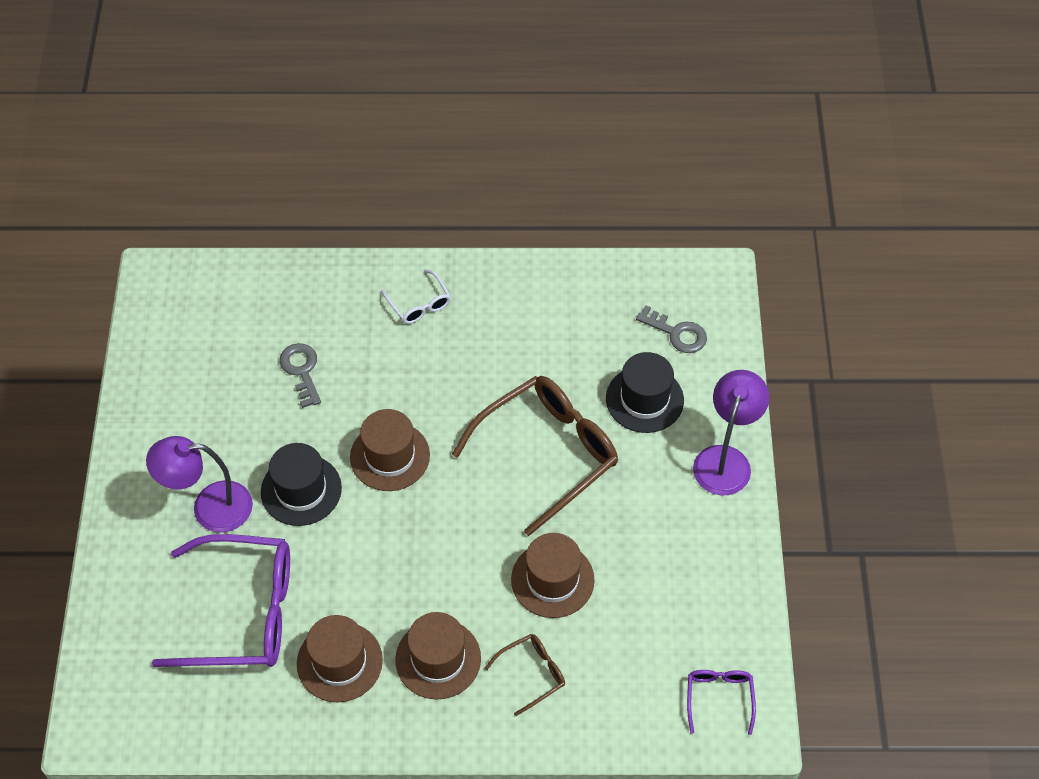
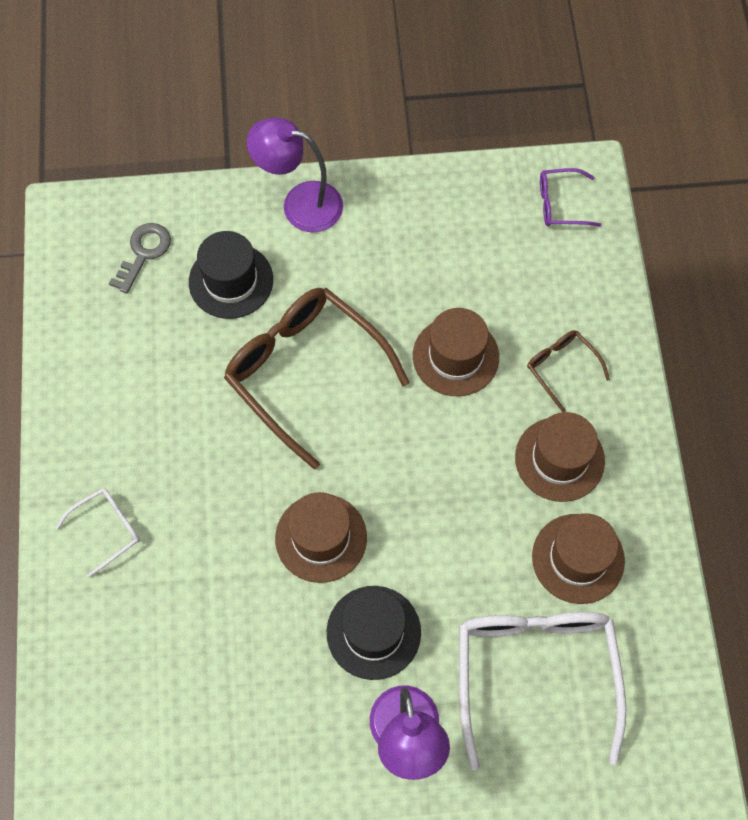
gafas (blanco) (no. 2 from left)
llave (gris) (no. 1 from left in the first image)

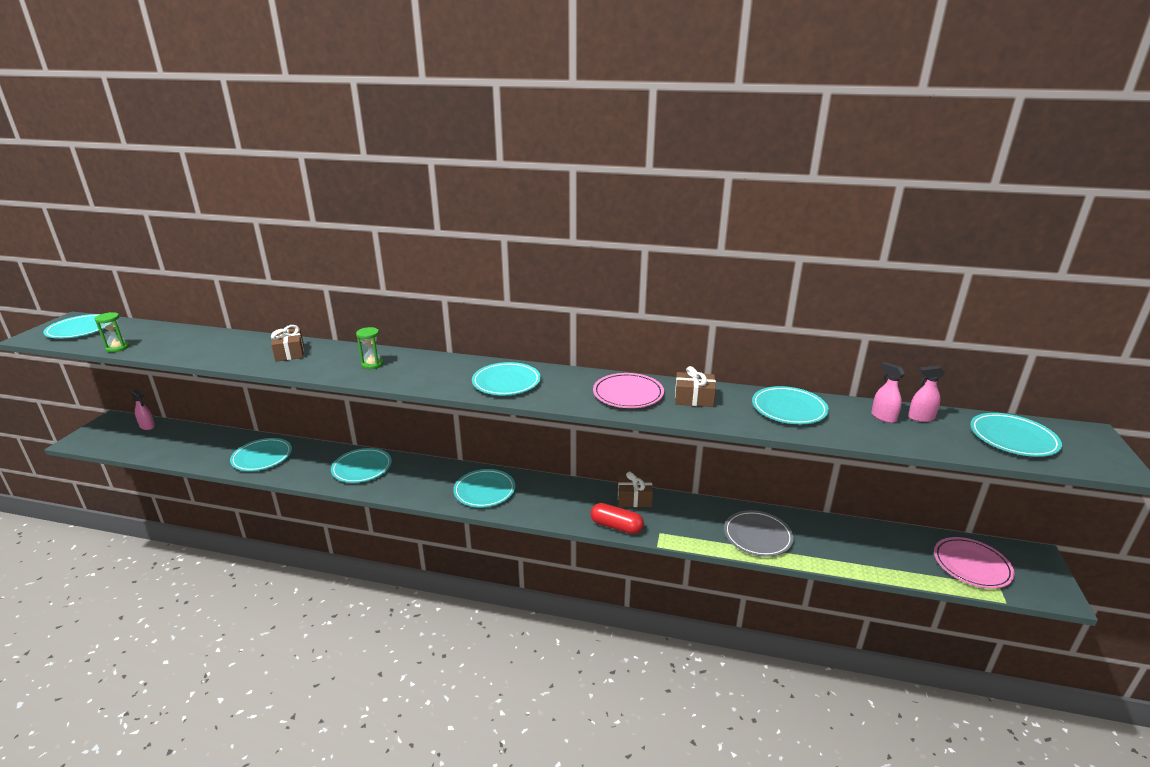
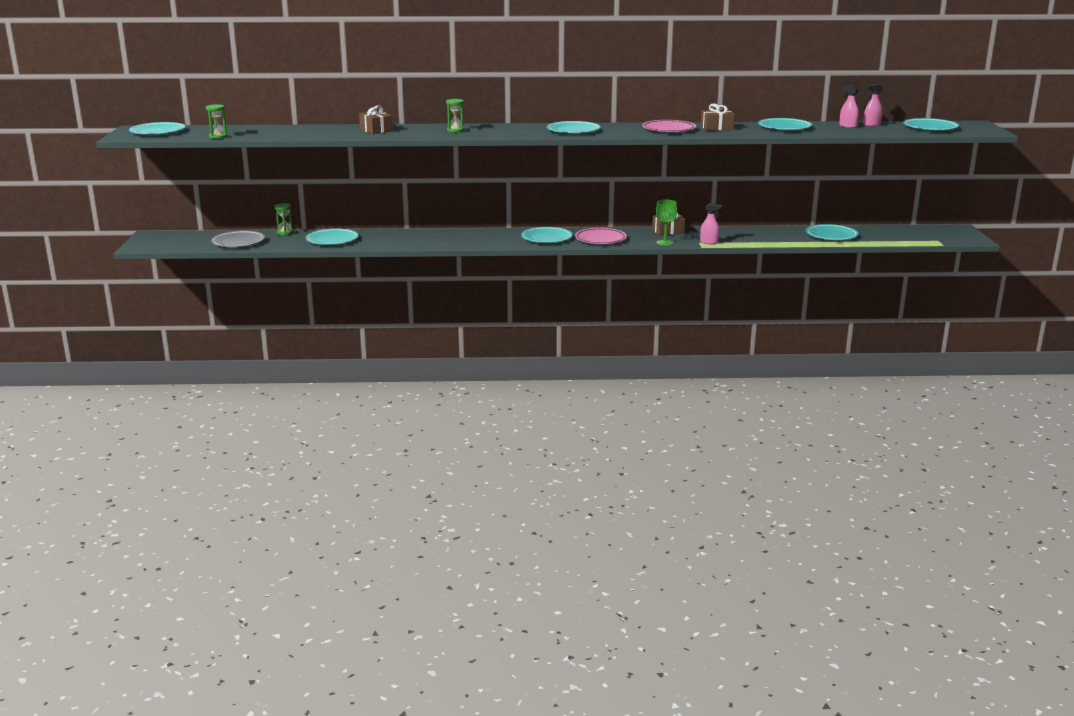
plato (gris)
reloj de arena (verde) (no. 2 from left)
plato (rosa) (no. 1 from left)
copa (verde)
pulverizador (rosa) (no. 1 from left)
plato (turquesa) (no. 6 from left)

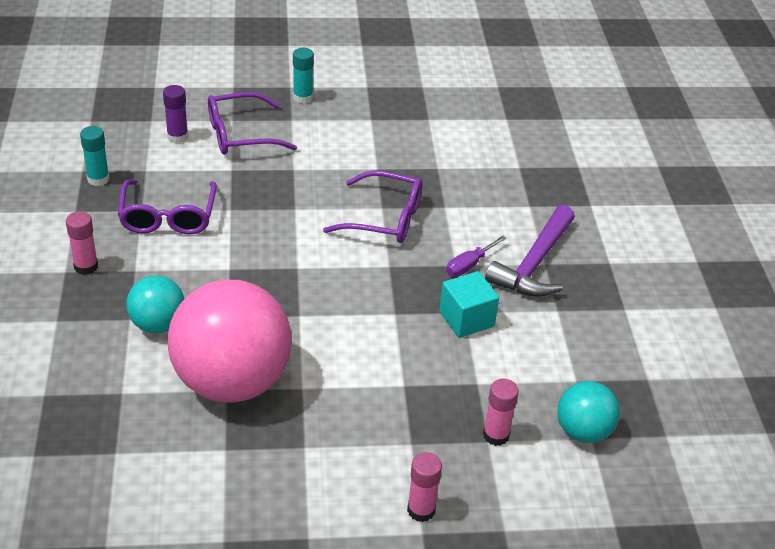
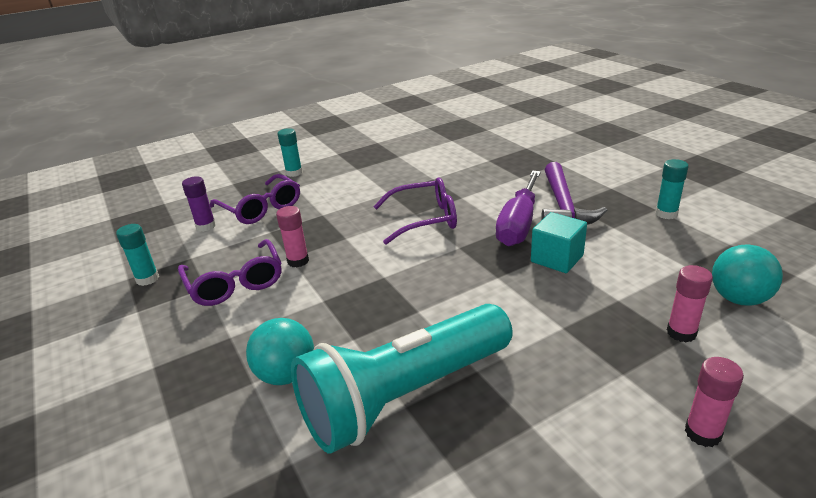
gafas (morado) (no. 2 from left)
barra de pegamento (rosa) (no. 1 from left)
lámpara de mano (turquesa)
destornillador (morado)
barra de pegamento (turquesa) (no. 3 from left)

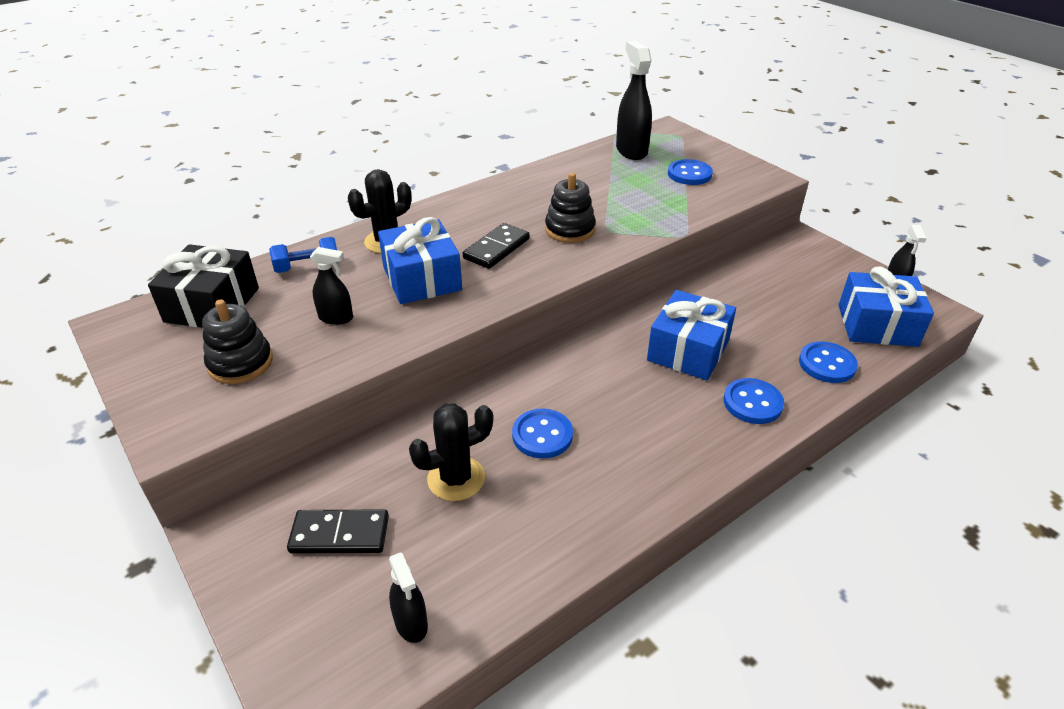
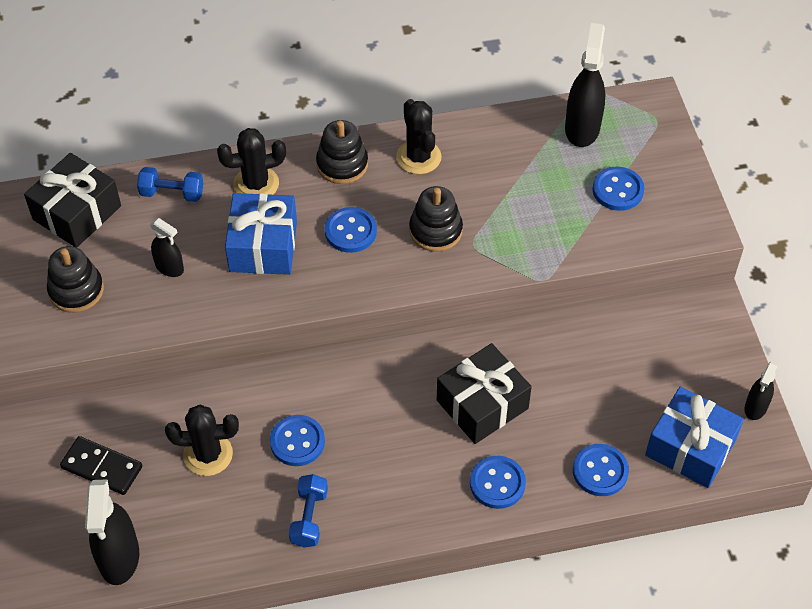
pulverizador (negro) (no. 1 from left)
mancuerna (azul) (no. 2 from left)
juguete apilable (negro) (no. 2 from left)
botón (azul) (no. 2 from left)
cactus (negro) (no. 3 from left)
regalo (negro) (no. 2 from left)

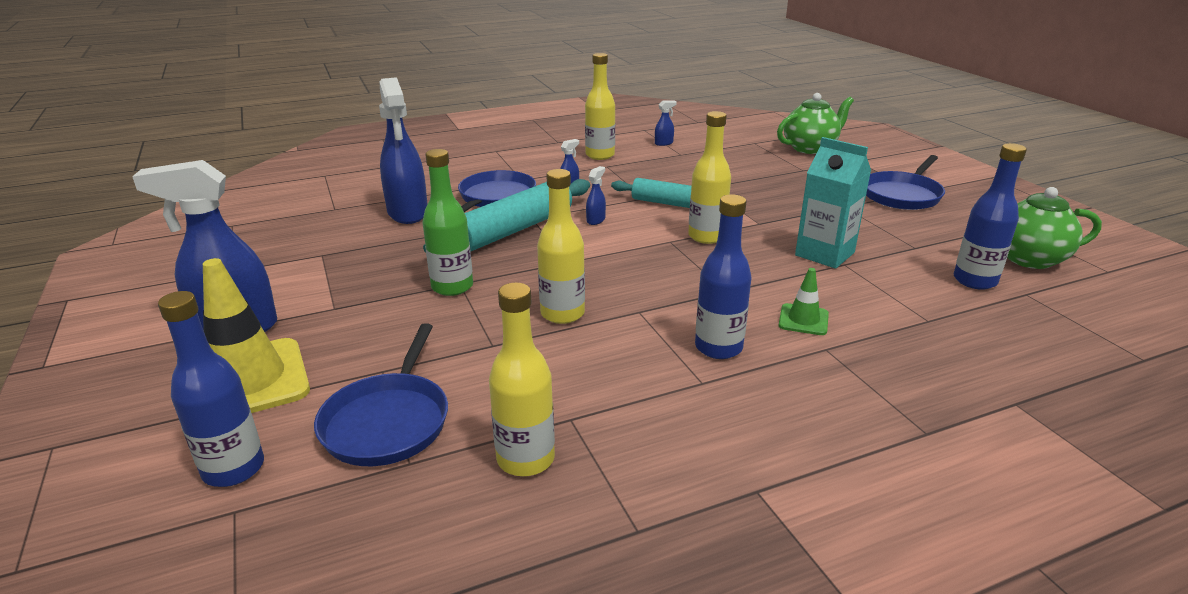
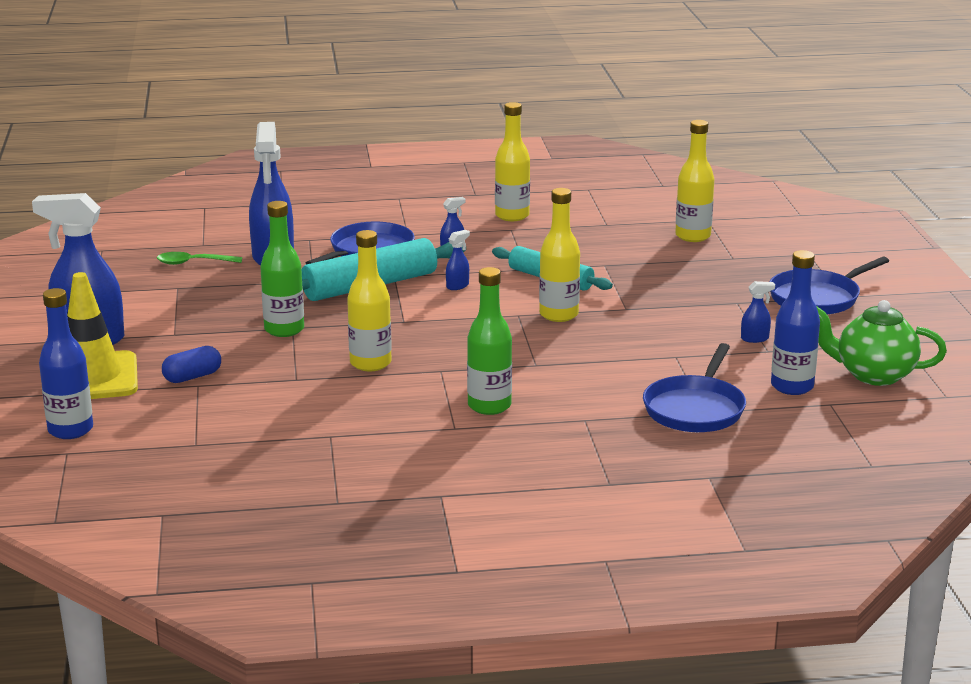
cuchara (verde)
cápsula (azul)
botella (verde) (no. 2 from left)
sartén (azul) (no. 2 from left)
botella (amarillo) (no. 4 from left)
pulverizador (azul) (no. 5 from left)
tetera (verde) (no. 1 from left in the first image)
cono de tráfico (verde)
cartón de leche (turquesa)

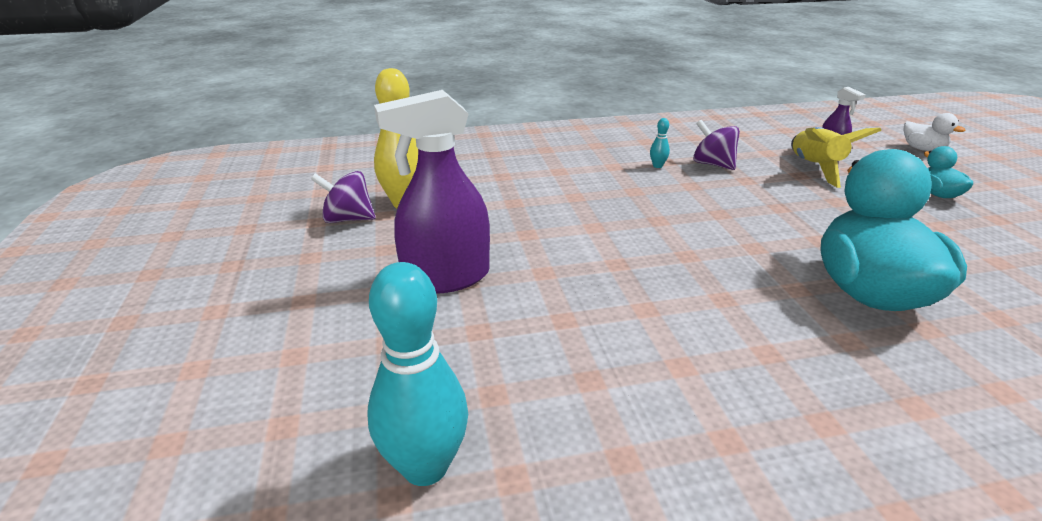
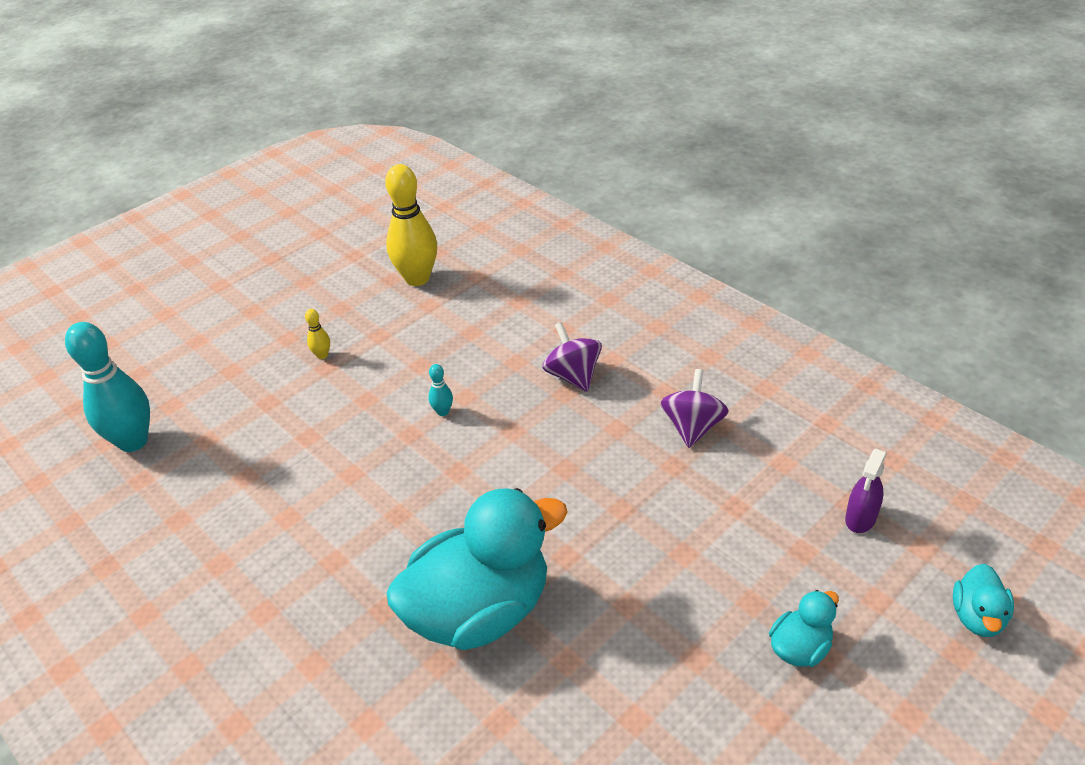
bolo (amarillo) (no. 1 from left)
bolo (turquesa) (no. 2 from left)
peonza (morado) (no. 1 from left)
pato (turquesa) (no. 3 from left)
cohete (amarillo)

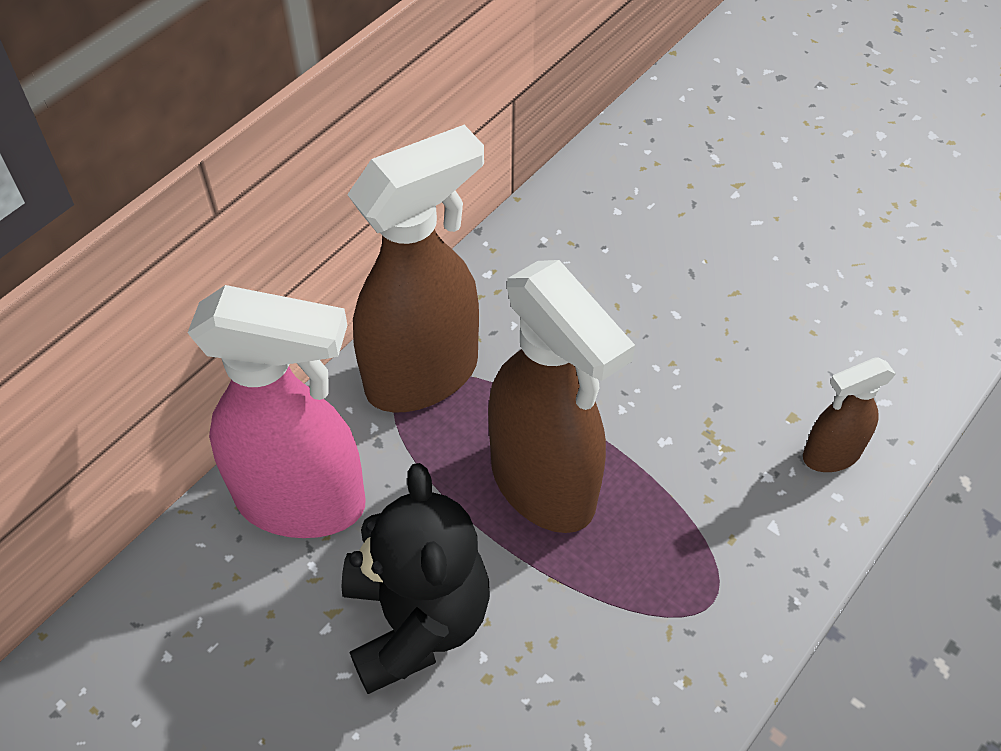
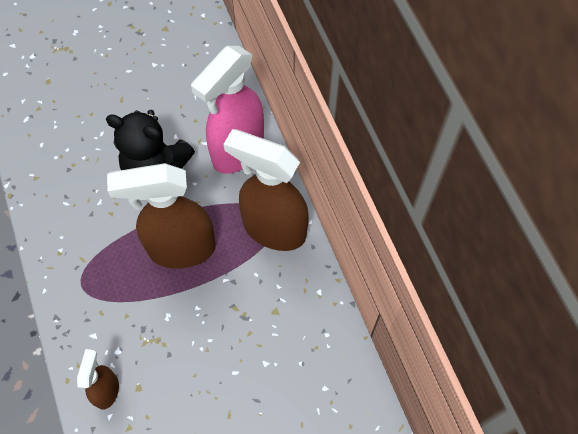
pulverizador (marrón) (no. 3 from left)

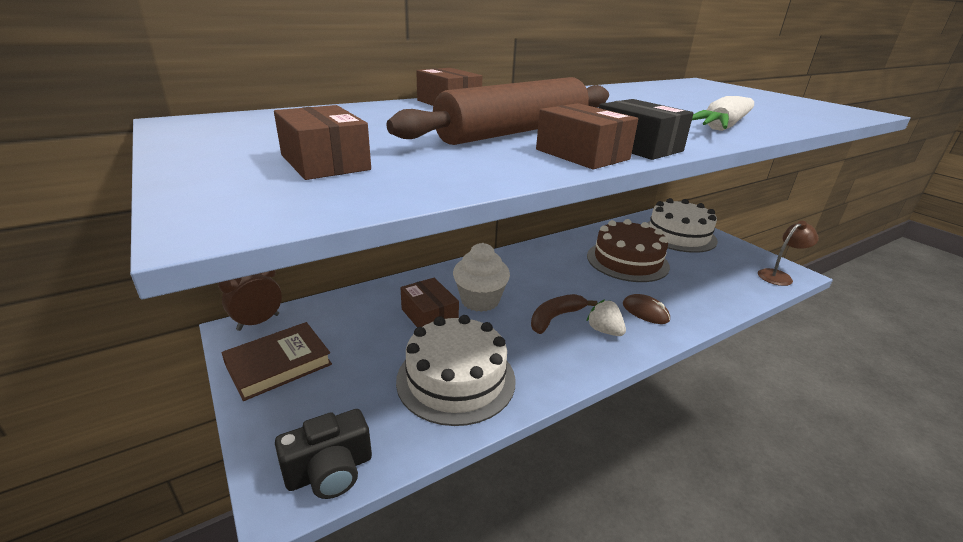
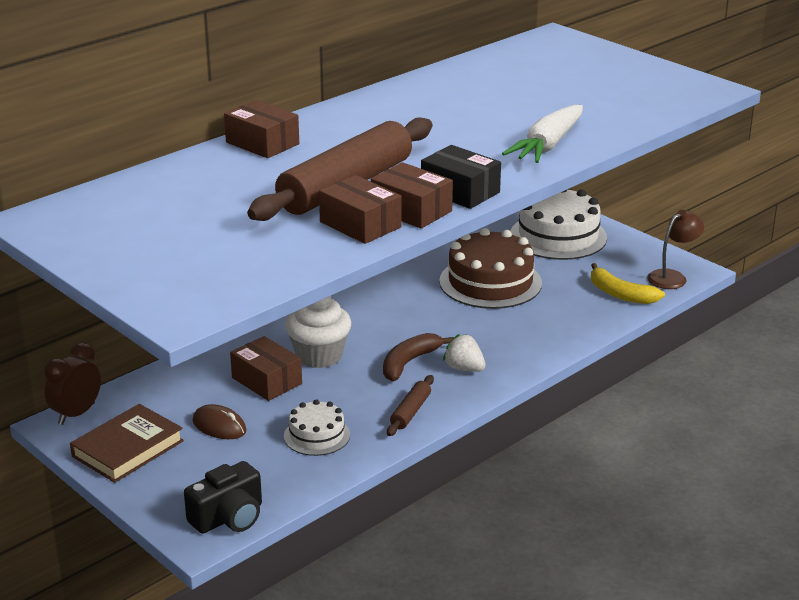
ratón (marrón)
tarta (blanco) (no. 1 from left)
caja (marrón) (no. 3 from left)
rodillo (marrón) (no. 2 from left)
plátano (amarillo)

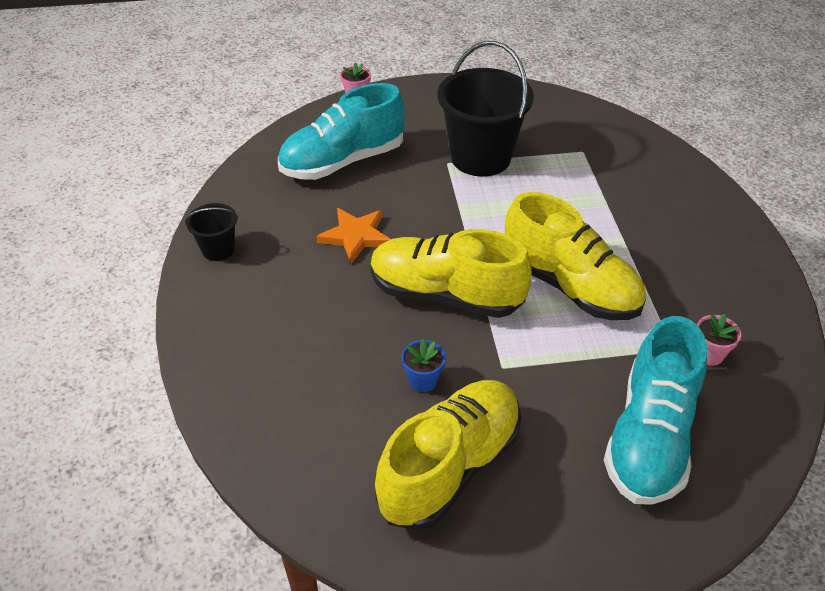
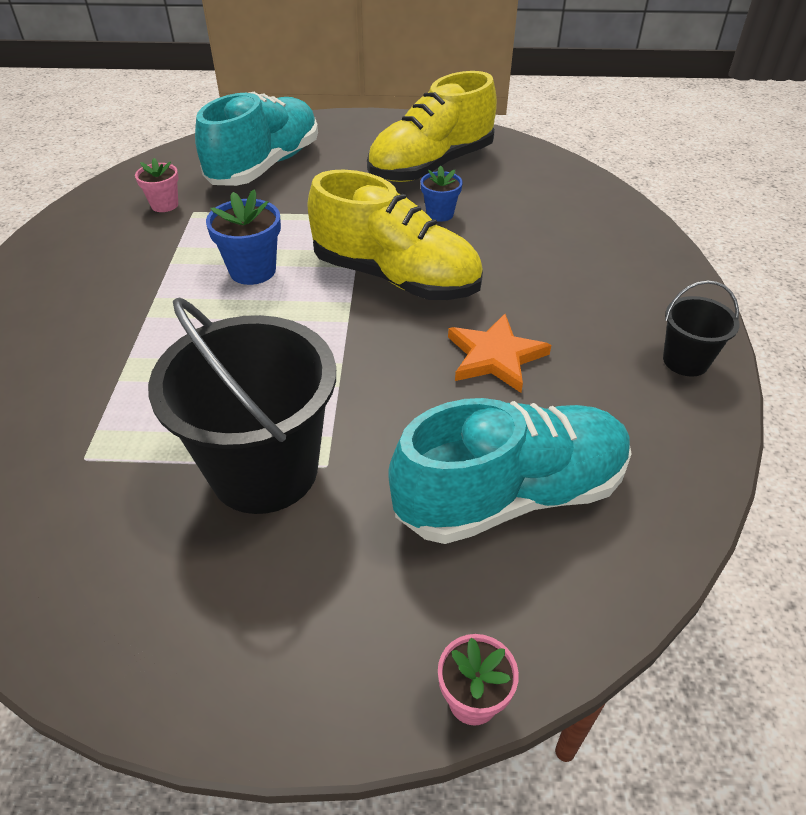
maceta (azul) (no. 1 from left)

